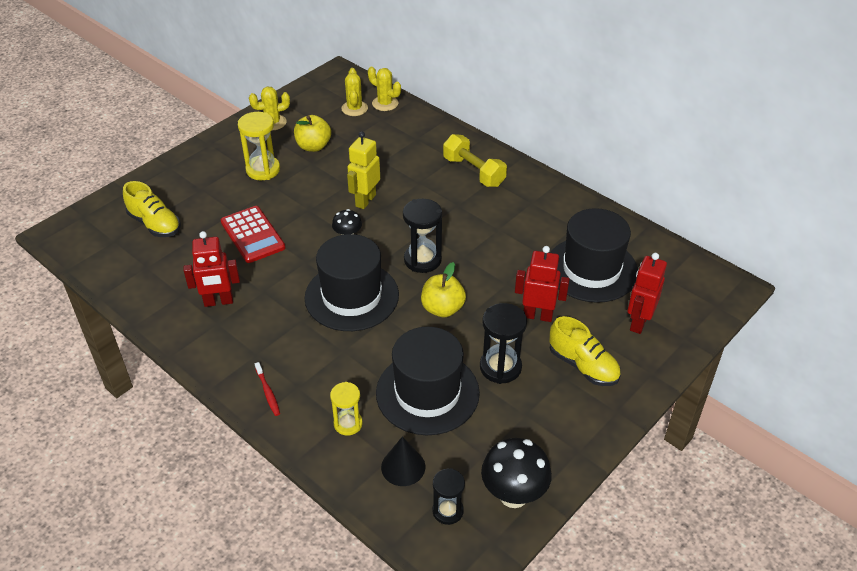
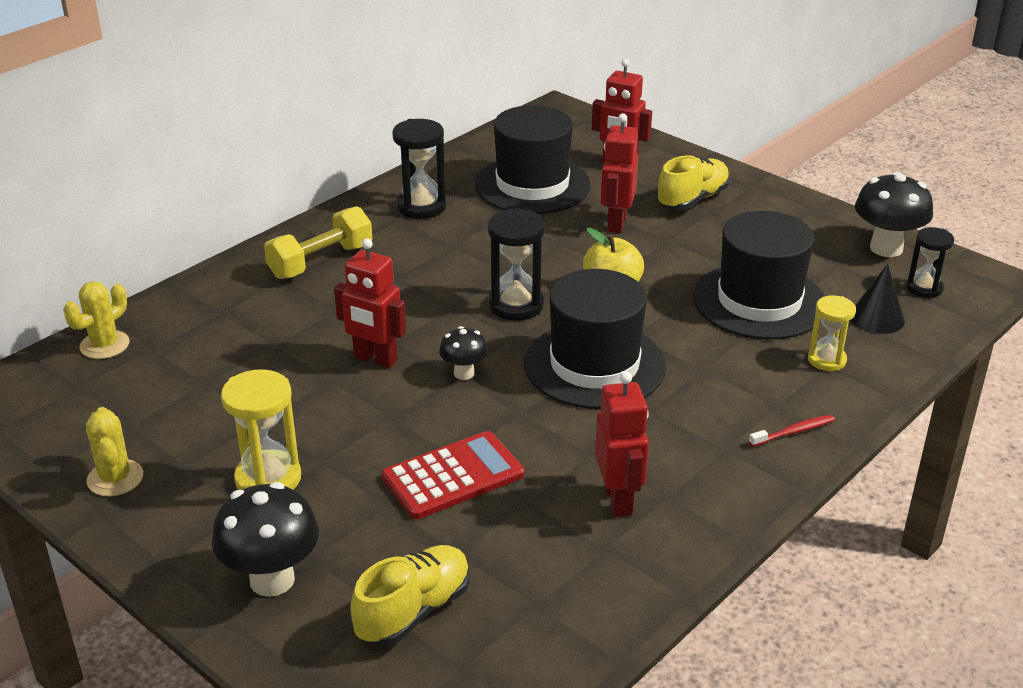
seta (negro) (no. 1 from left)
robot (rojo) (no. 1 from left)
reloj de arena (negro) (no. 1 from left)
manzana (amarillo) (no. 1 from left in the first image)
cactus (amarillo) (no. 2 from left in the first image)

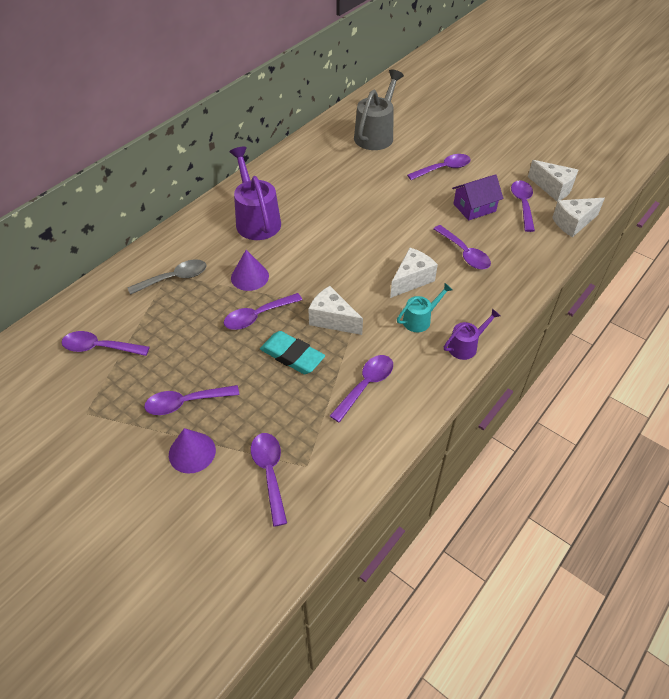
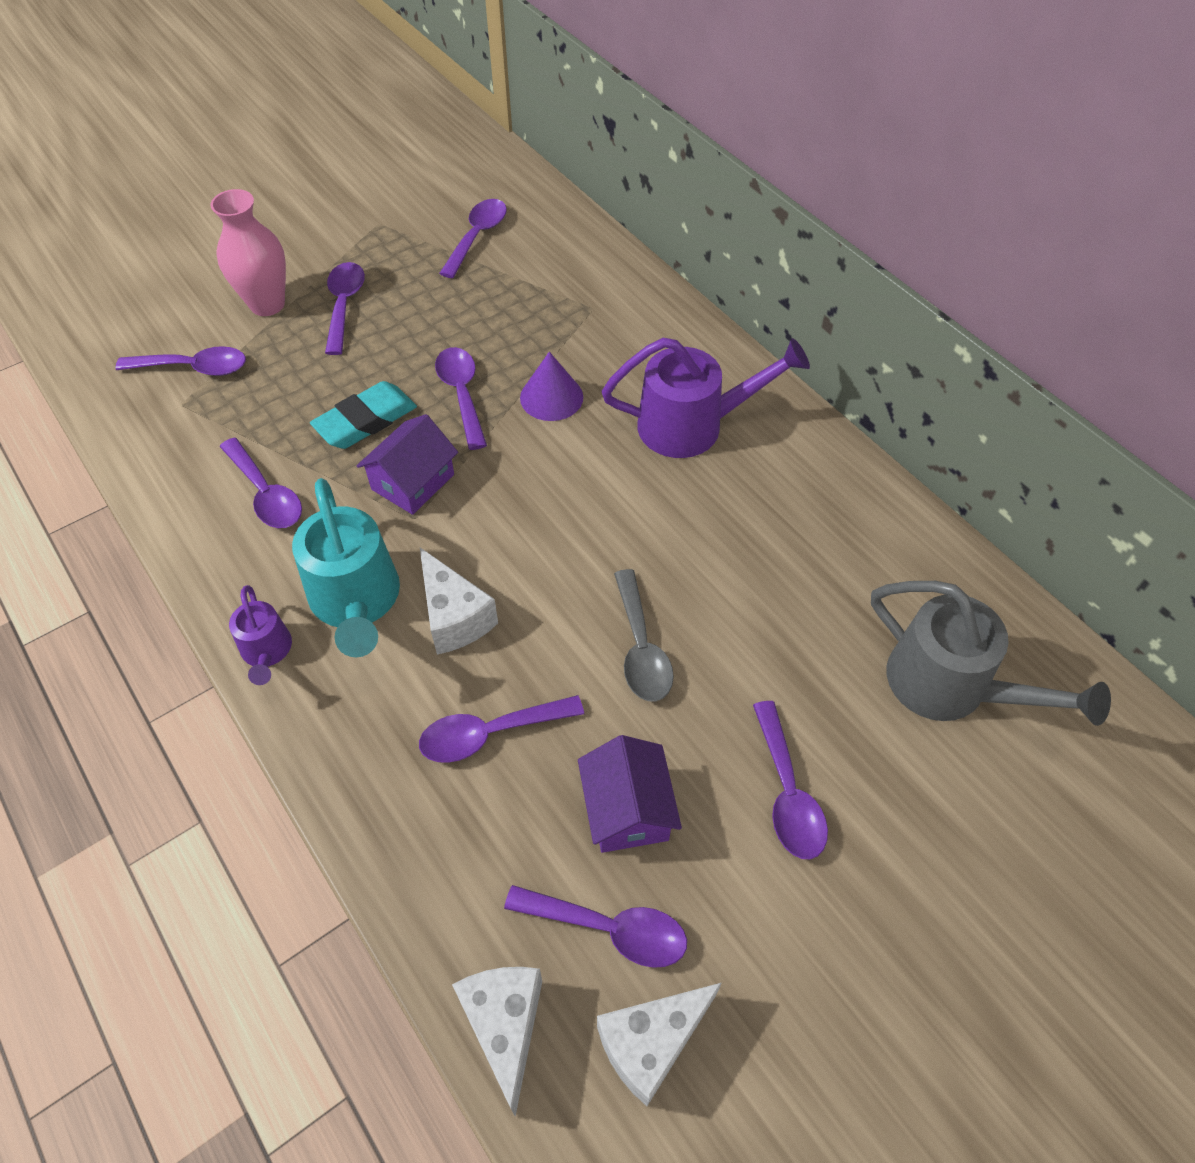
florero (rosa)
regadera (turquesa)
casa (morado) (no. 1 from left)
cuchara (gris)

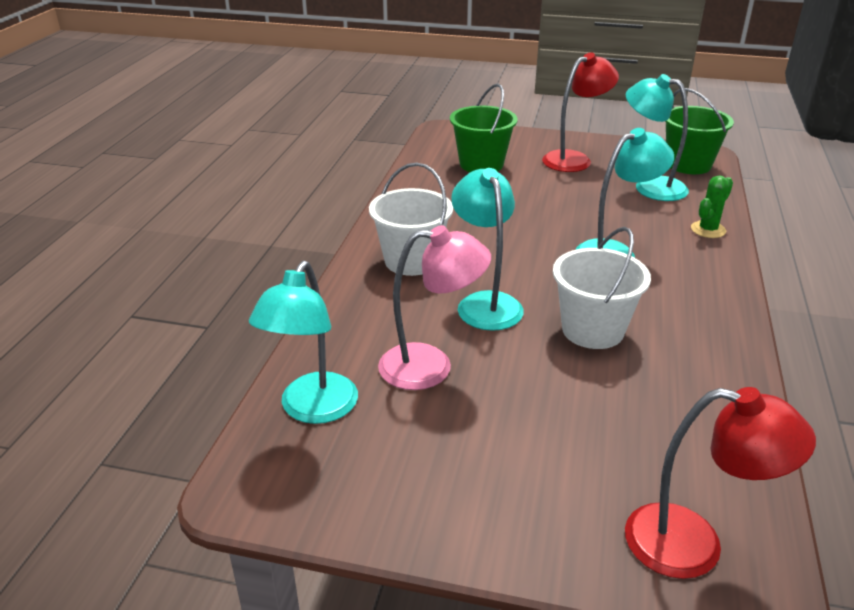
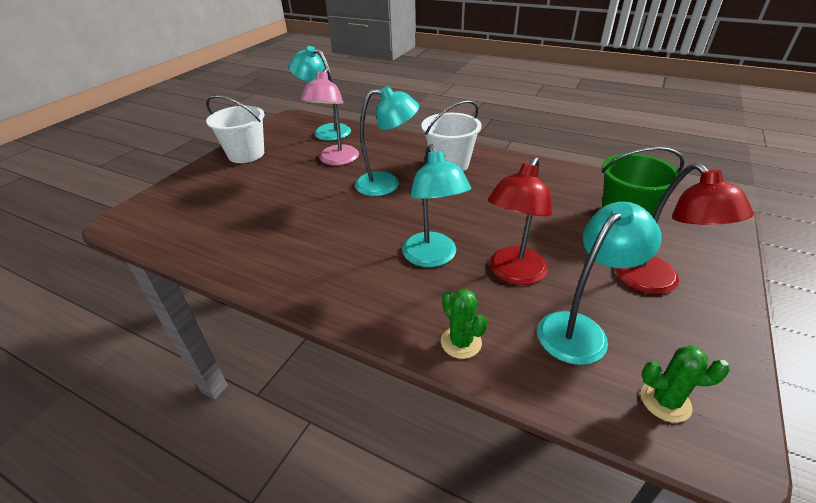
balde (blanco) (no. 1 from left)
lámpara (rojo) (no. 1 from left)
cactus (verde) (no. 2 from left)

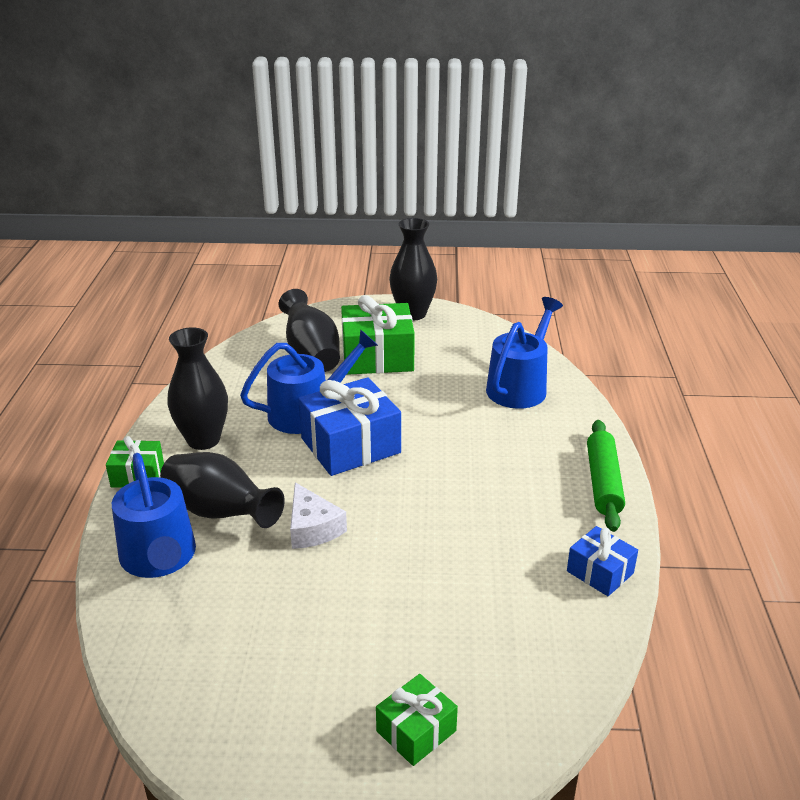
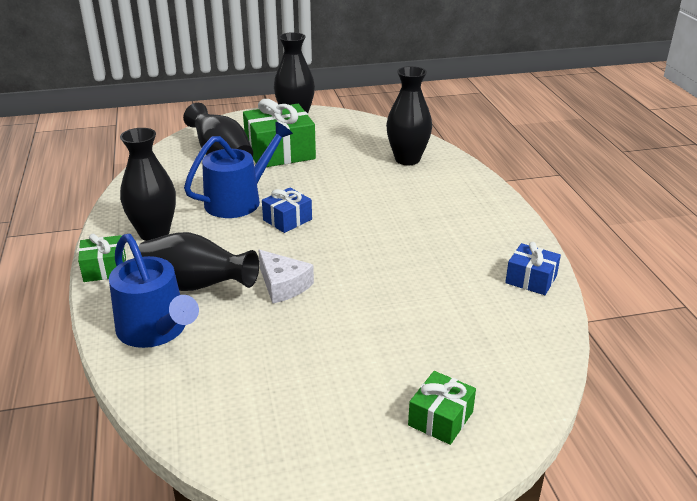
regalo (azul) (no. 1 from left)
florero (negro) (no. 5 from left)
rodillo (verde)

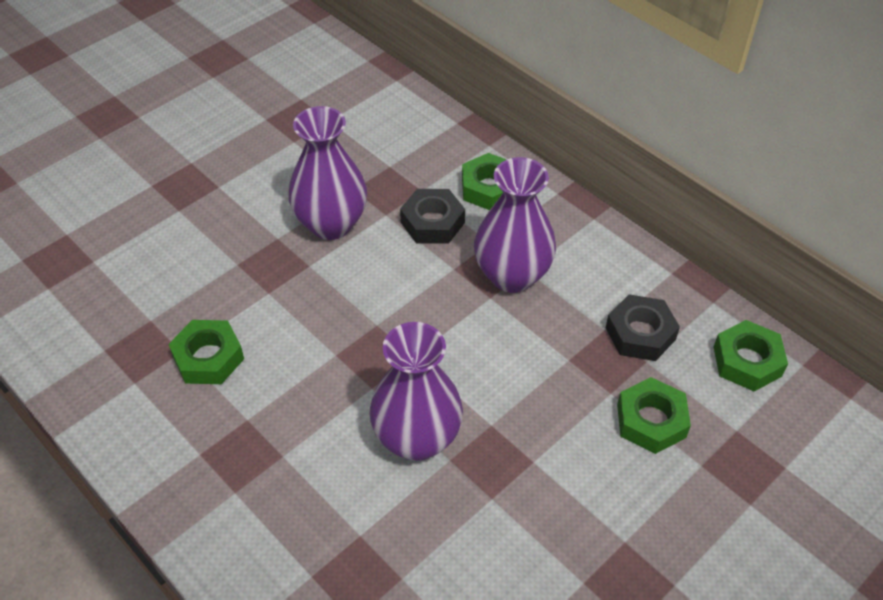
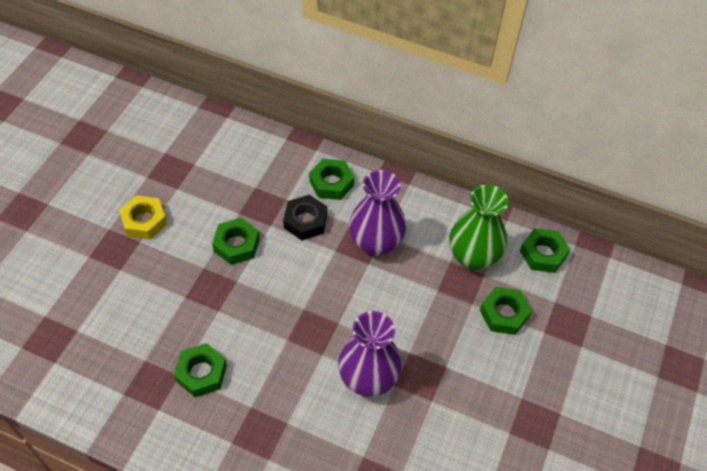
tuerca (amarillo)
tuerca (verde) (no. 2 from left)
florero (verde)

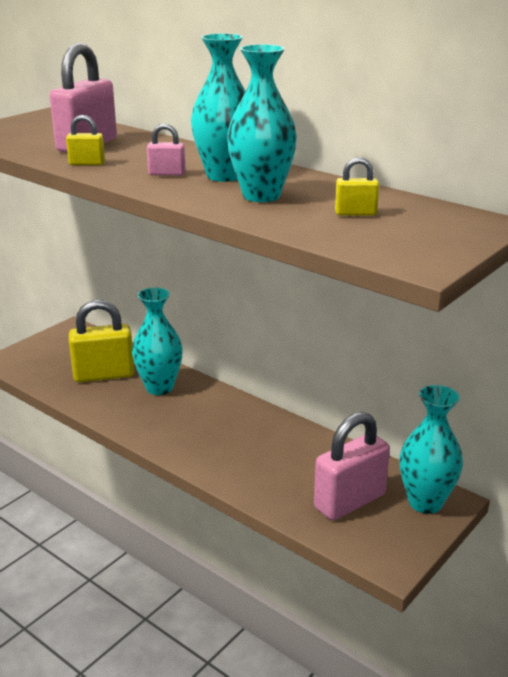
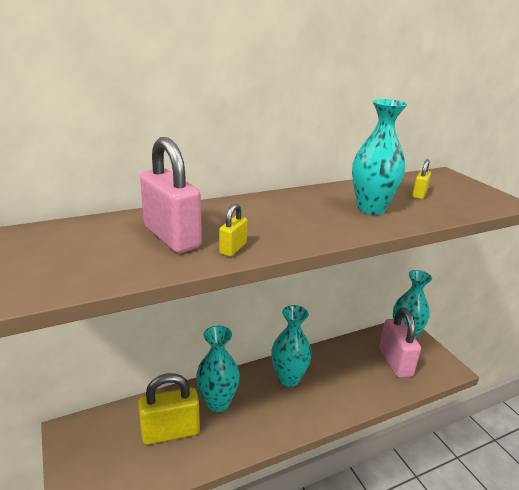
candado (amarillo) (no. 1 from left)
florero (turquesa) (no. 2 from left)
candado (rosa) (no. 2 from left in the first image)

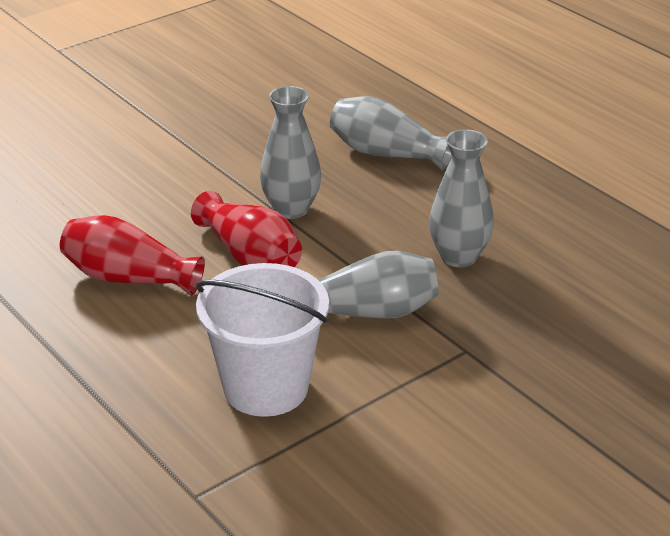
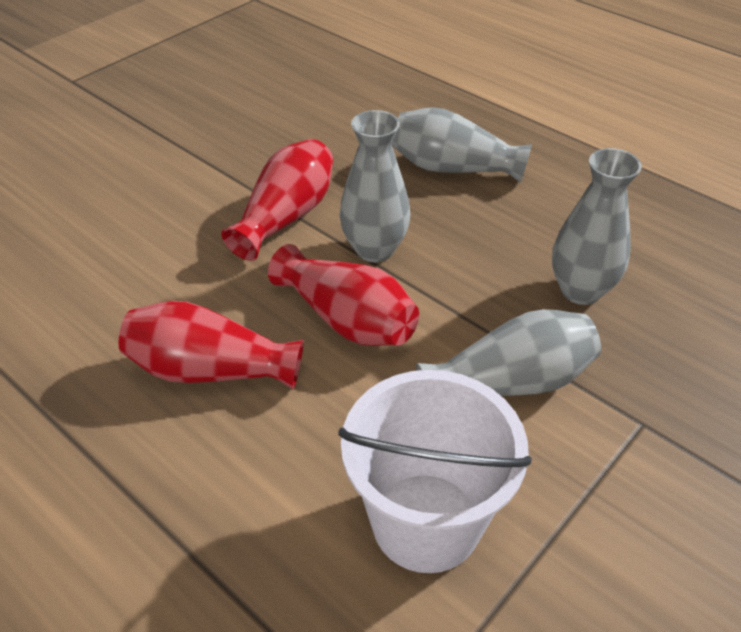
florero (rojo) (no. 2 from left)

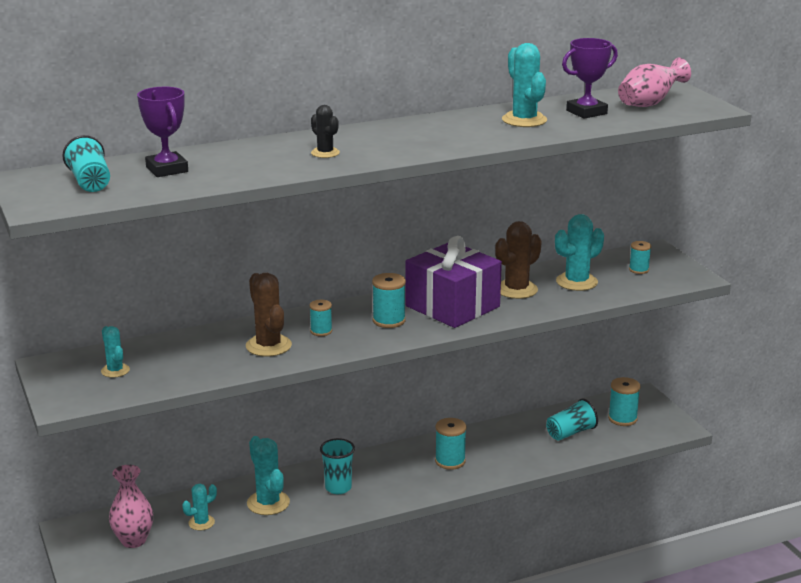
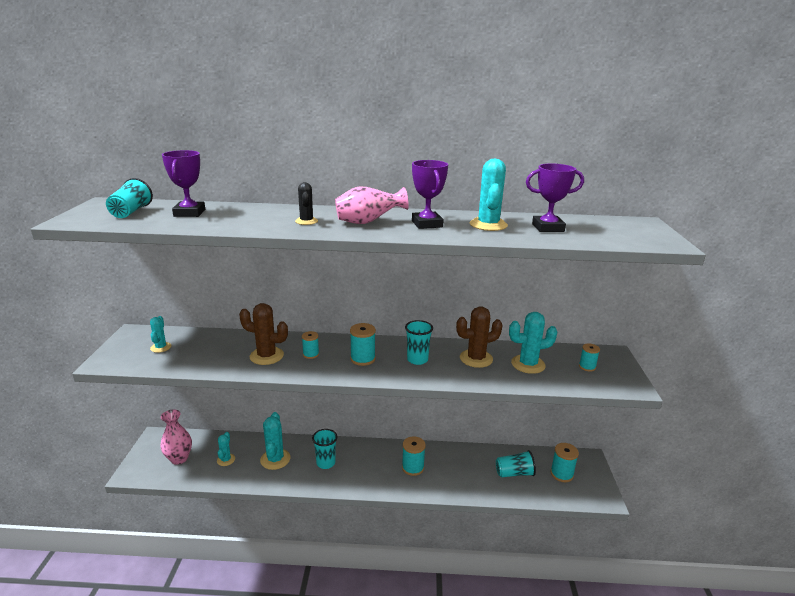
cactus (turquesa) (no. 2 from left)
cactus (marrón) (no. 1 from left)
florero (rosa) (no. 2 from left)
vaso (turquesa) (no. 3 from left)
trofeo (morado) (no. 2 from left)

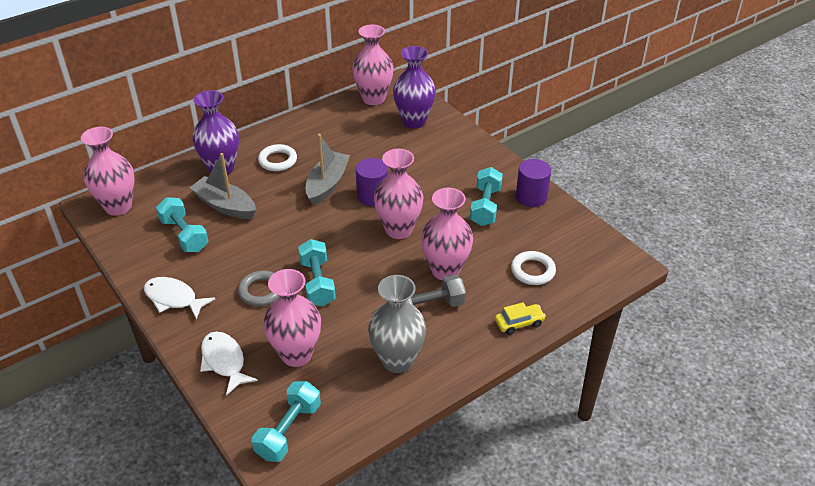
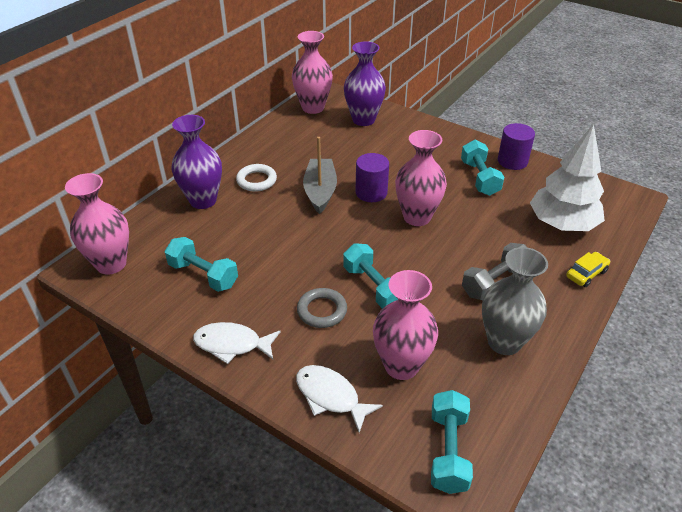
árbol (blanco)
barco (gris) (no. 1 from left in the first image)
florero (rosa) (no. 5 from left in the first image)

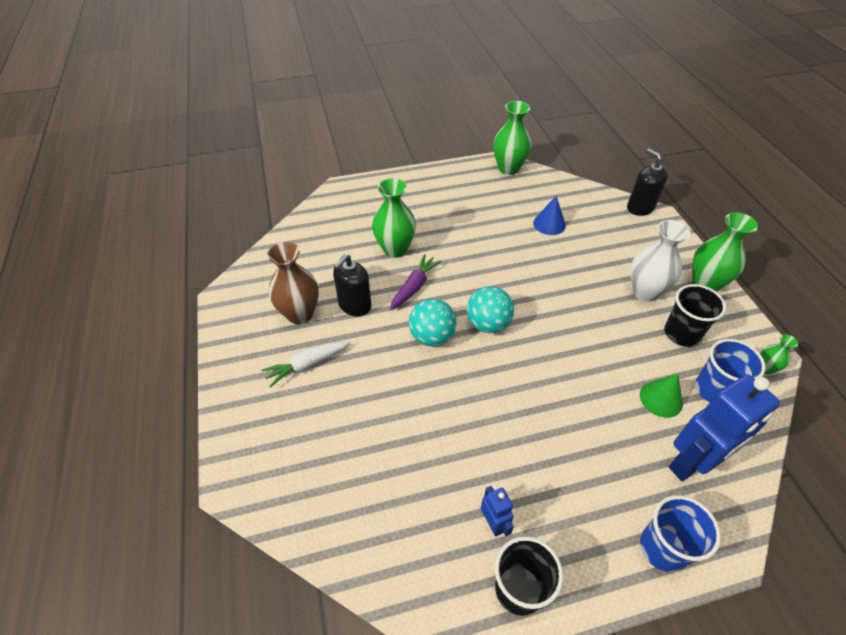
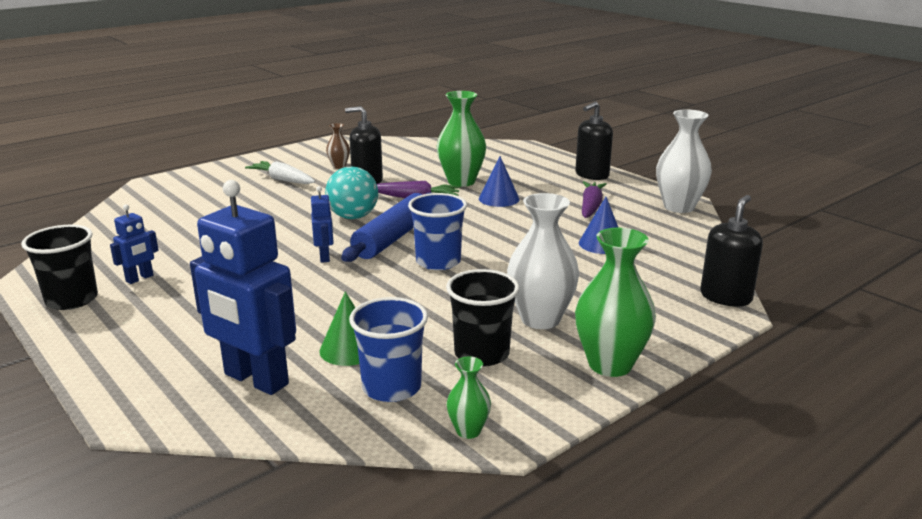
robot (azul) (no. 3 from left)
florero (marrón)
rodillo (azul)
vaso (azul) (no. 2 from left)
cono (azul) (no. 1 from left)
dispensador de jabón (negro) (no. 2 from left)
zanahoria (morado) (no. 2 from left)
florero (blanco) (no. 2 from left)

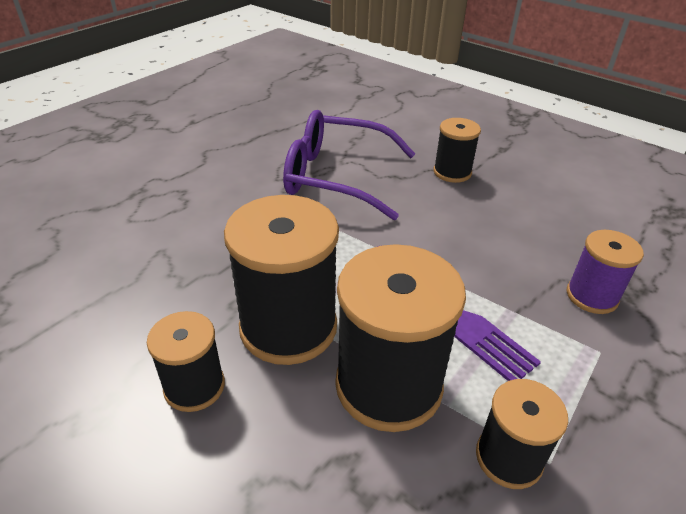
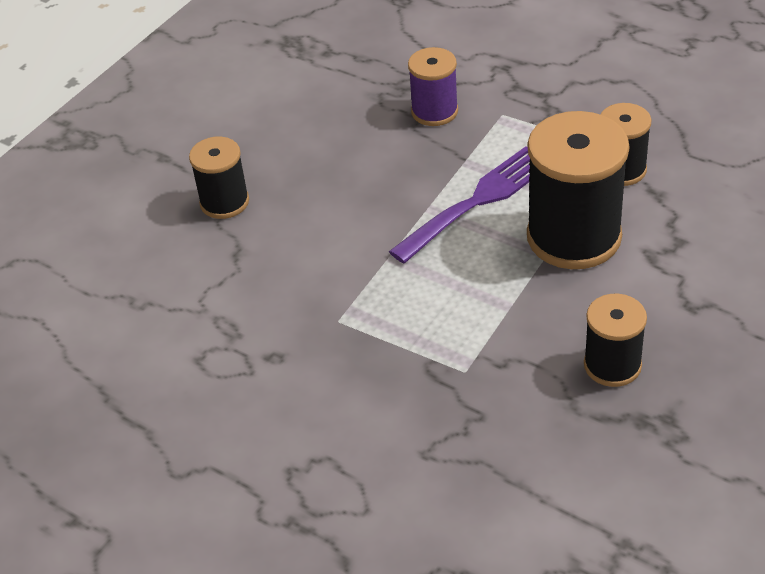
carrete (negro) (no. 2 from left in the first image)
gafas (morado)

